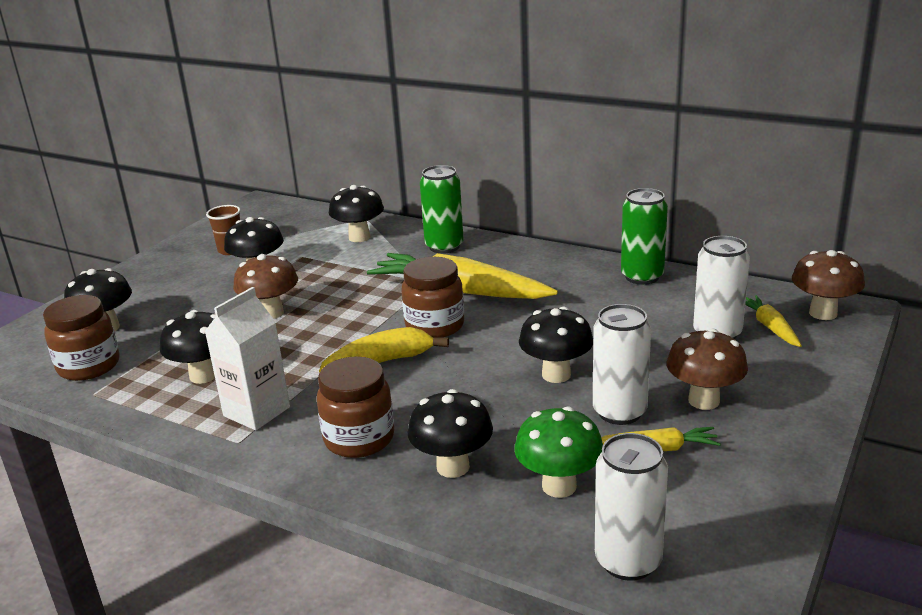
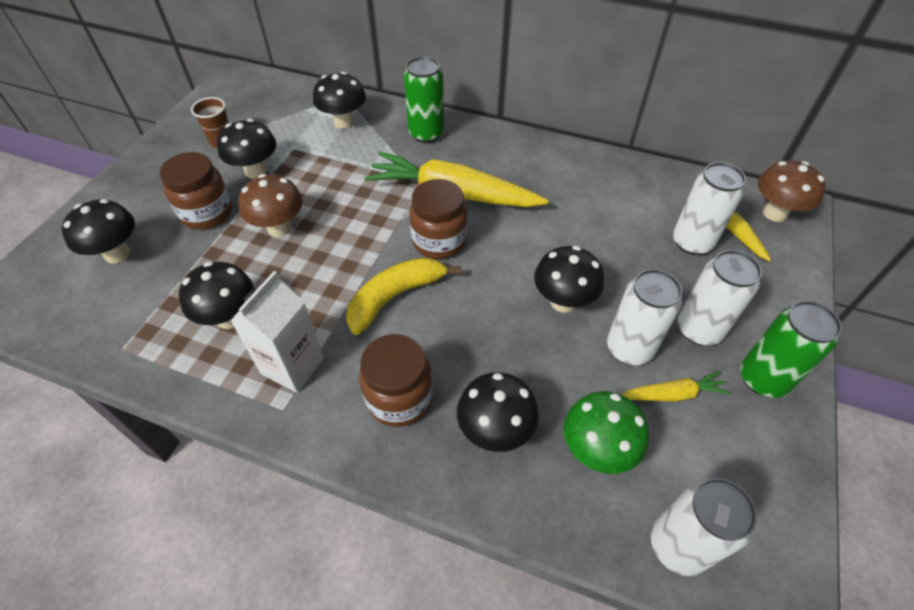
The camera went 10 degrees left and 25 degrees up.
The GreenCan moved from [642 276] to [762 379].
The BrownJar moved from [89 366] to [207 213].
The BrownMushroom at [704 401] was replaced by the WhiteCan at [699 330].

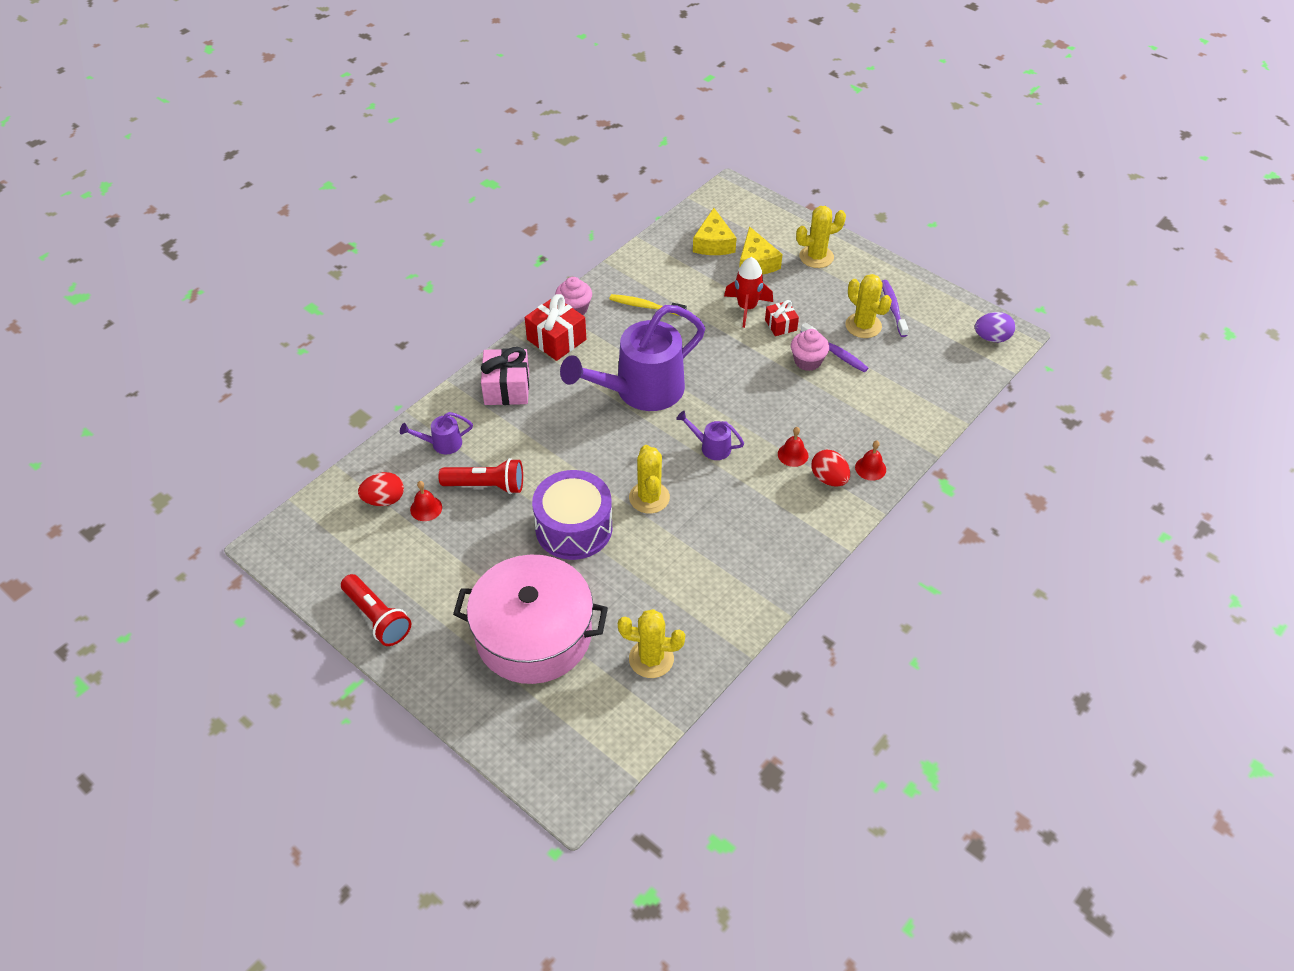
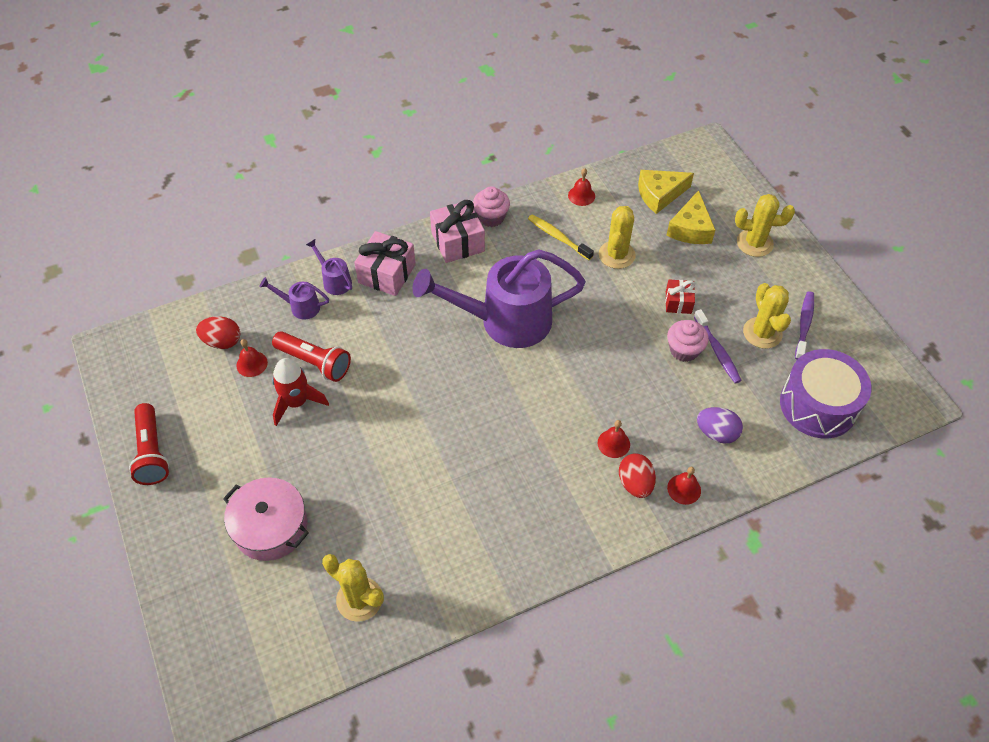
The camera went 25 degrees right and 5 degrees up.
The YellowCheese at [713 243] turned 45 degrees clockwise.
The RedRocket moved from [747 308] to [297 402].
The RedGift at [556 339] became the PinkGift at [458 242].
The PurpleEgg moved from [991 338] to [716 433].
The PurpleWateringCan moved from [711 447] to [334 280].
The YellowCactus moved from [649 498] to [616 255].
The PurpleDrum moved from [574 528] to [818 405].
The PinkPot at [533 634] changed to 0.64 times the size.
The RedBell at [581 195] appeared.

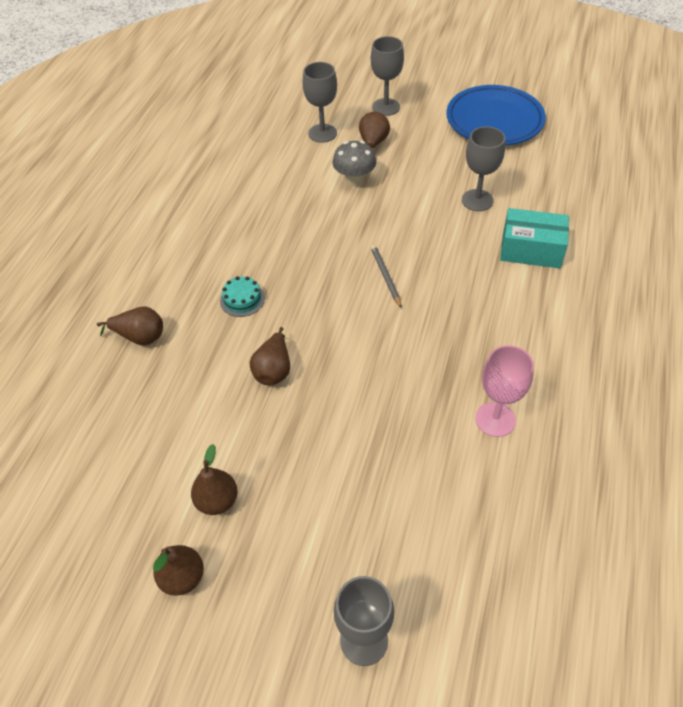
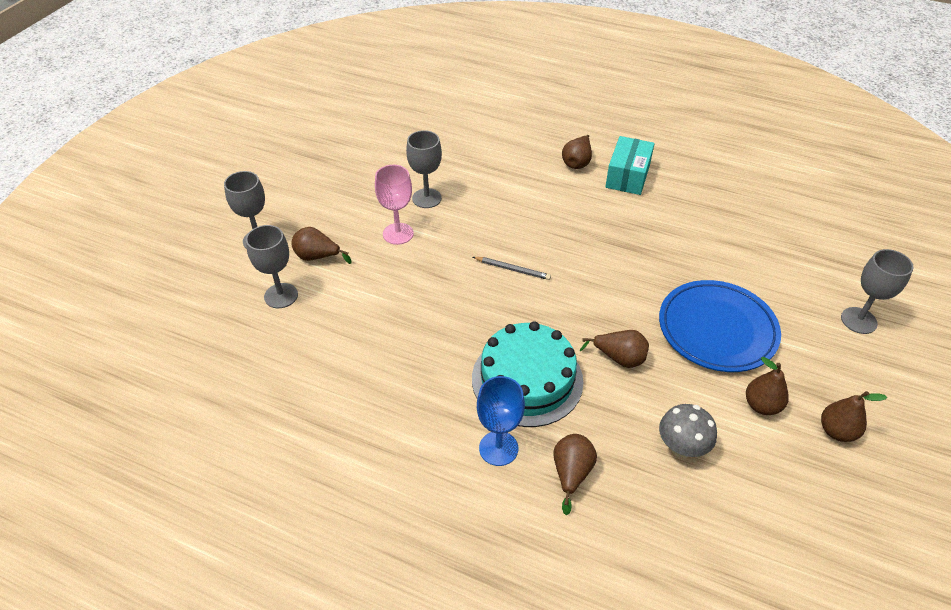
The camera went 85 degrees left and 5 degrees down.
The BluePlate moved from [494 120] to [717 329].
The GreyMushroom moved from [354 180] to [681 447].
The TurquoiseBox moved from [531 250] to [627 176].
The GreyPencil at [386 276] turned 150 degrees counterclockwise.
The TurquoiseCake at [242 299] changed to 2.36 times the size.
The PinkGoblet moved from [495 419] to [398 234].
The BrownPear at [577 162] appeared.
The BlueGoblet at [498 448] appeared.

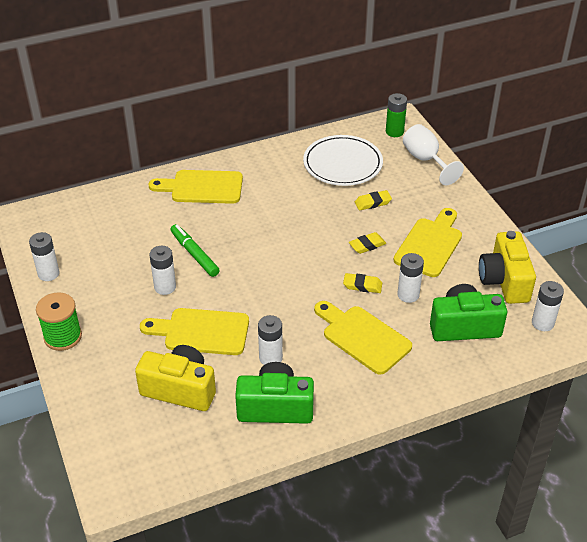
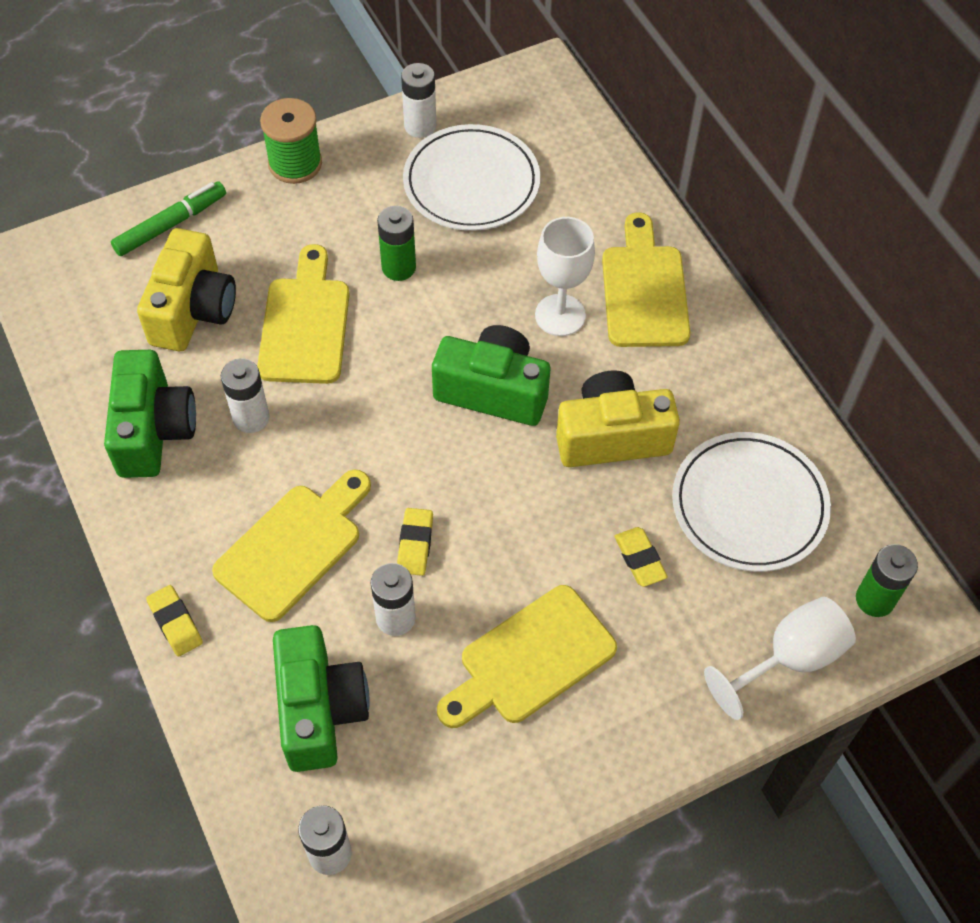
The camera went 85 degrees right and 15 degrees up.
The YellowCuttingBoard at [430 245] turned 120 degrees clockwise.
The GreenMarker moved from [194 254] to [171 224].
The YellowCamera moved from [504 281] to [612 437].
The YellowEraser moved from [367 245] to [175 623].
The WhiteBattery at [165 287] became the GreenBattery at [398 267].
The WhitePlate at [471 183] appeared.
The WhiteGoblet at [560 315] appeared.
The GreenCamera at [493 391] appeared.

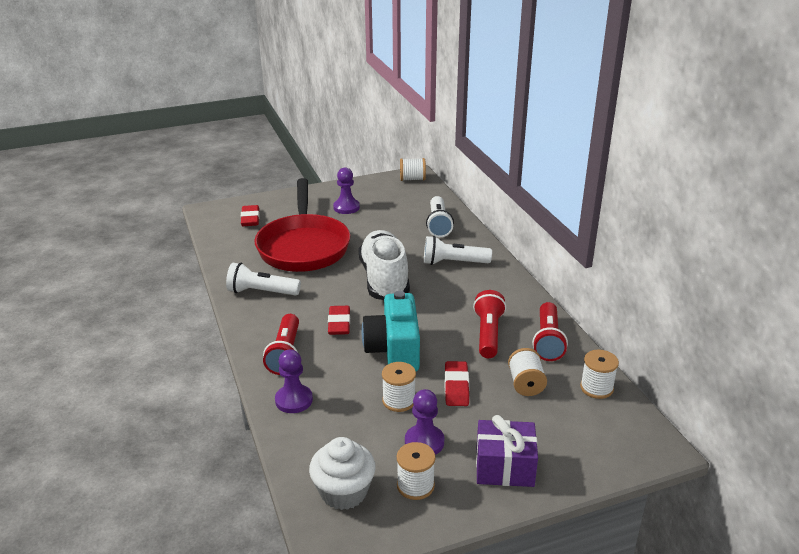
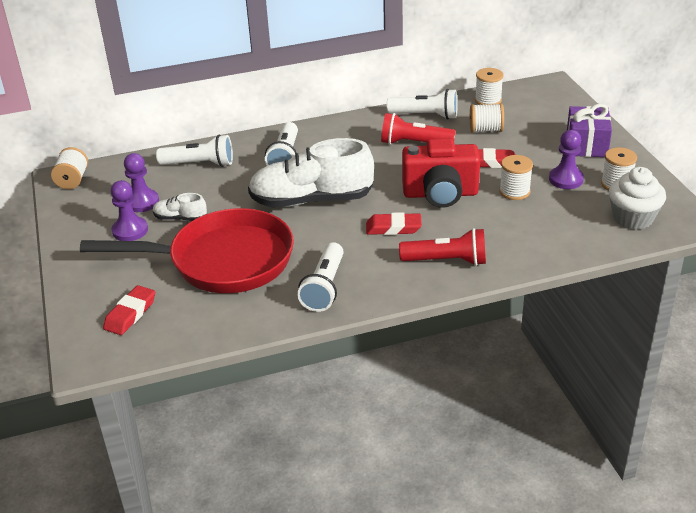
The camera went 85 degrees left and 5 degrees up.
The RedEraser at [250 219] turned 60 degrees counterclockwise.
The TurquoiseCamera at [394 350] became the RedCamera at [440 194].
The RedFlashlight at [547 341] became the WhiteFlashlight at [425 116].
The PurplePawn moved from [294 400] to [142 202].
The WhiteShoe at [180 218] appeared.

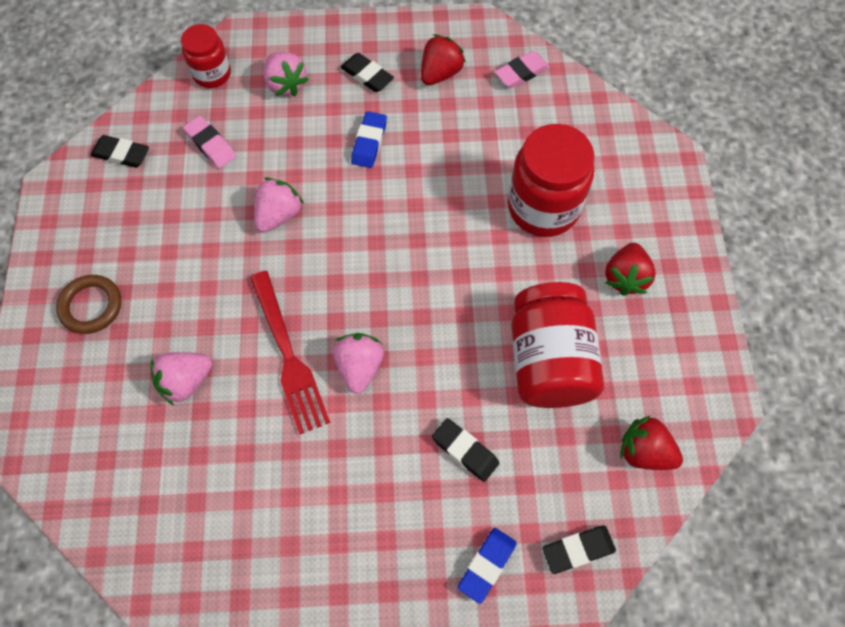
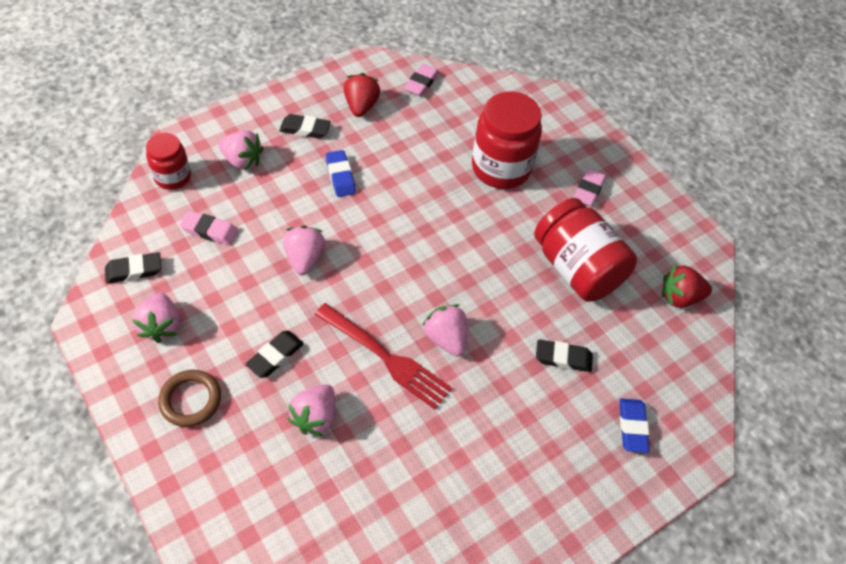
The camera went 35 degrees left and 10 degrees down.
The RedStrawberry at [625 277] was replaced by the PinkEraser at [588 190].
The BlackEraser moved from [578 550] to [275 356].
The PinkStrawberry at [161 326] appeared.

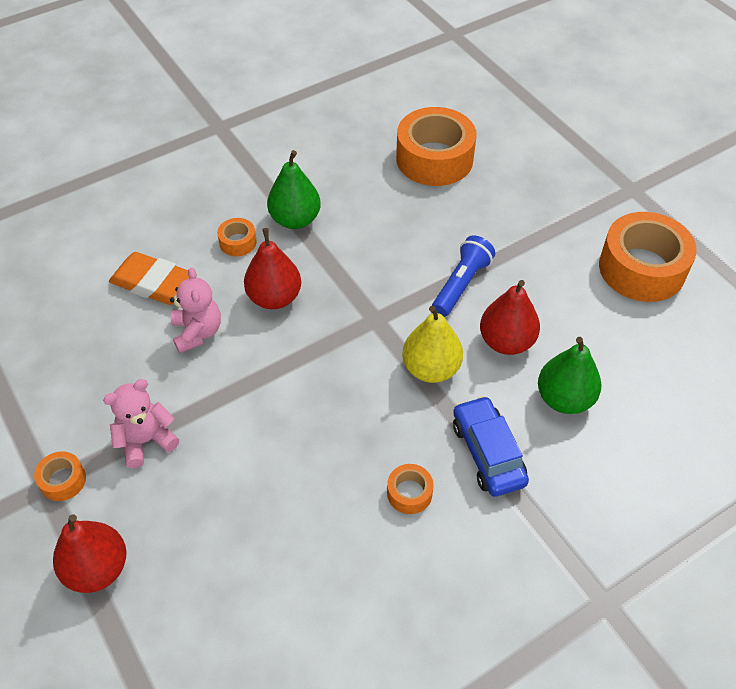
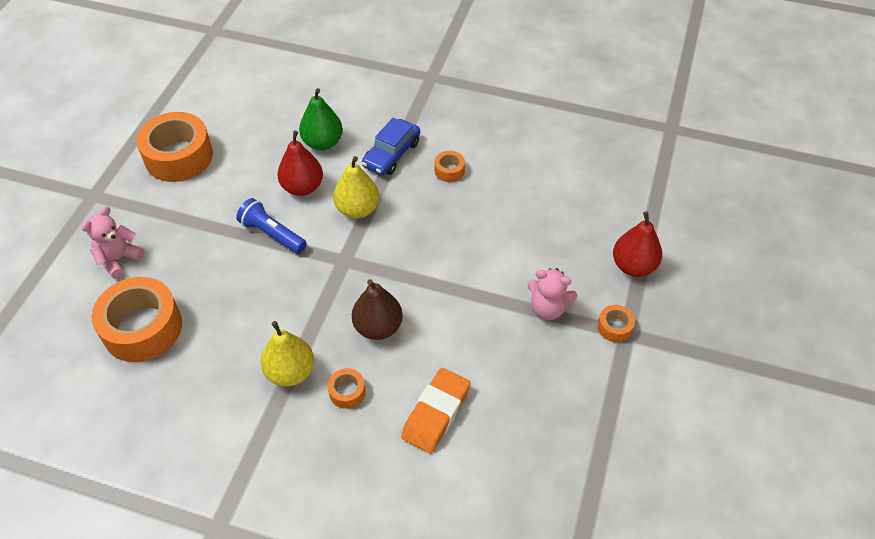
The camera went 130 degrees left and 0 degrees up.
The GreenPear at [295 220] became the YellowPear at [290 372].
The RedPear at [274 298] became the BrownPear at [378 327].
The BlueFlashlight at [461 284] turned 45 degrees clockwise.
The OrangeEraser at [154 283] turned 45 degrees clockwise.
The PinkTeddyBear moved from [197 332] to [119 259].

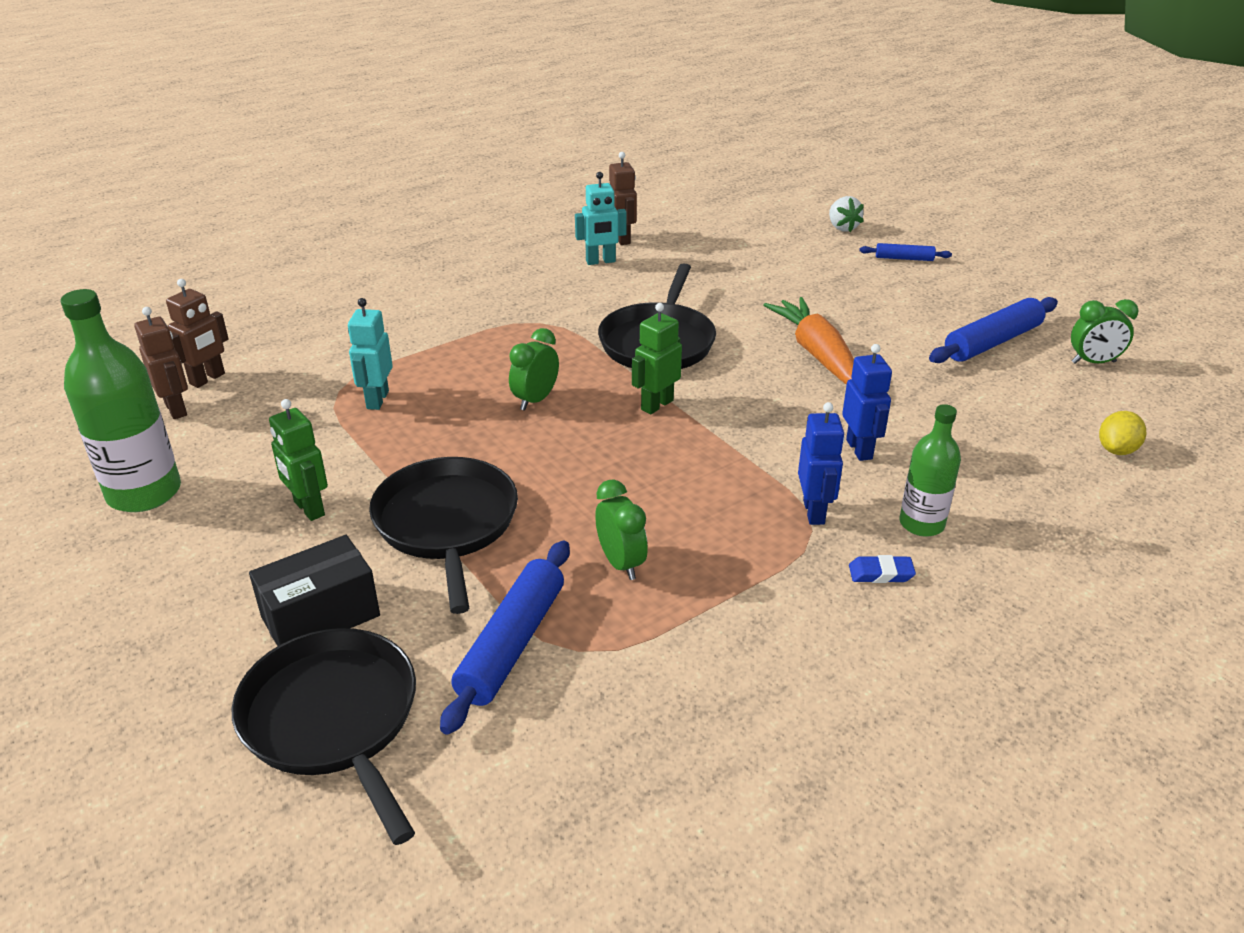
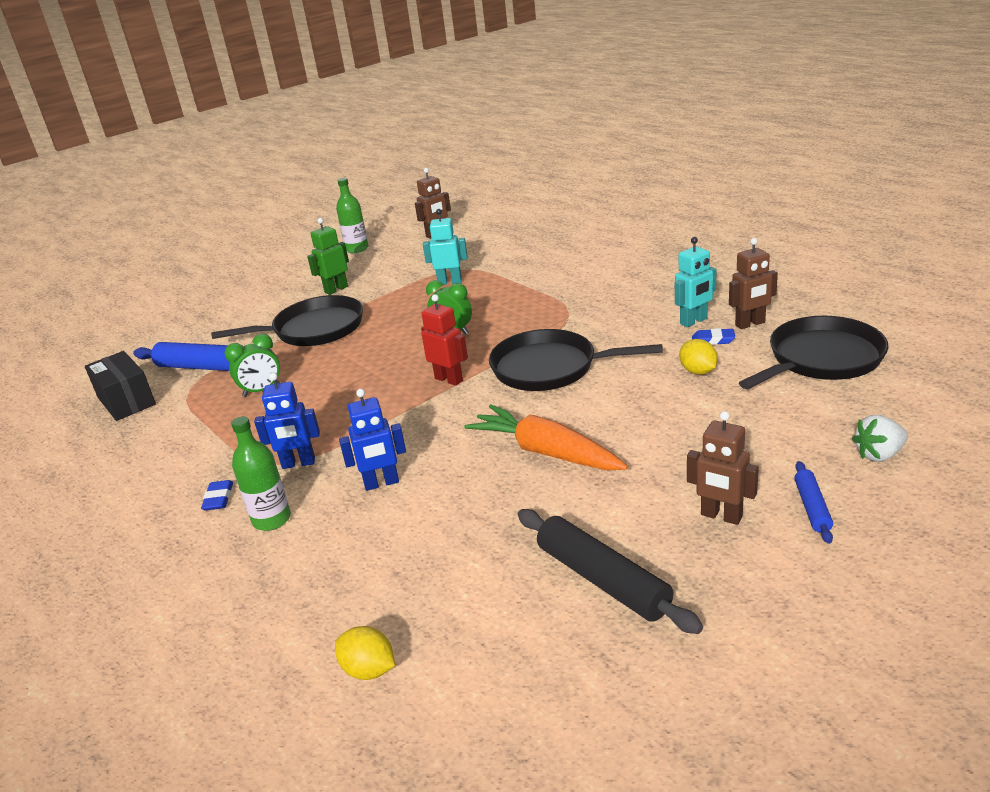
The camera went 90 degrees right and 5 degrees down.
The TurquoiseRobot at [600 261] turned 105 degrees counterclockwise.
The BrownRobot moved from [207 379] to [721 516].
The GreenBottle at [144 493] changed to 0.60 times the size.
The OrangeCarrot at [817 354] turned 120 degrees counterclockwise.
The BlueRollingPin at [992 342] became the BlackRollingPin at [603 579].
The GreenClock at [1093 362] disappeared.
The GreenRobot at [656 405] became the RedRobot at [449 379].
The BlackBox moved from [321 616] to [126 401].
The BlackPan moved from [333 719] to [821 359].
The BlueEraser at [713 340] appeared.
The YellowLemon at [698 371] appeared.

